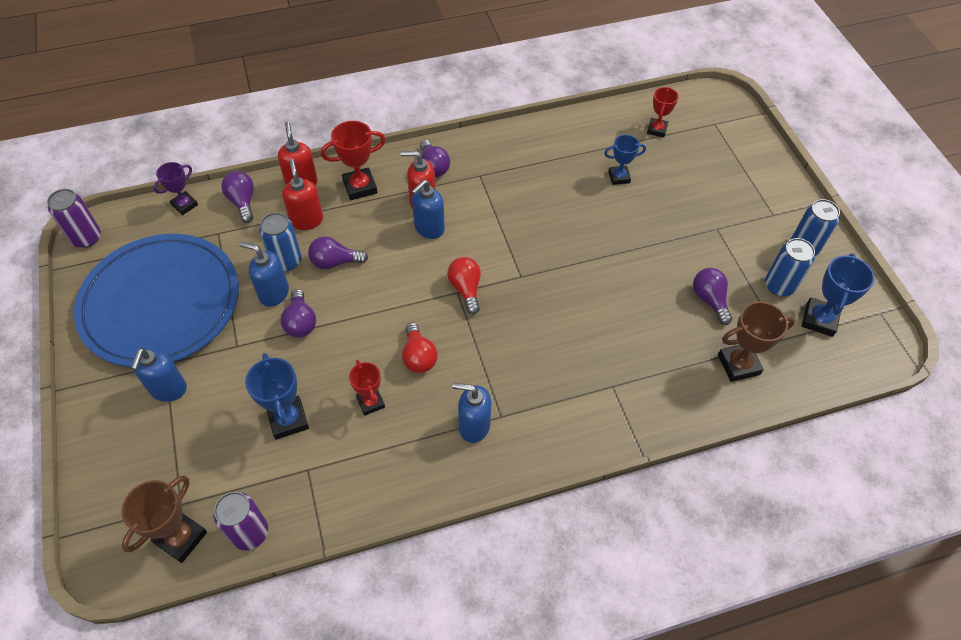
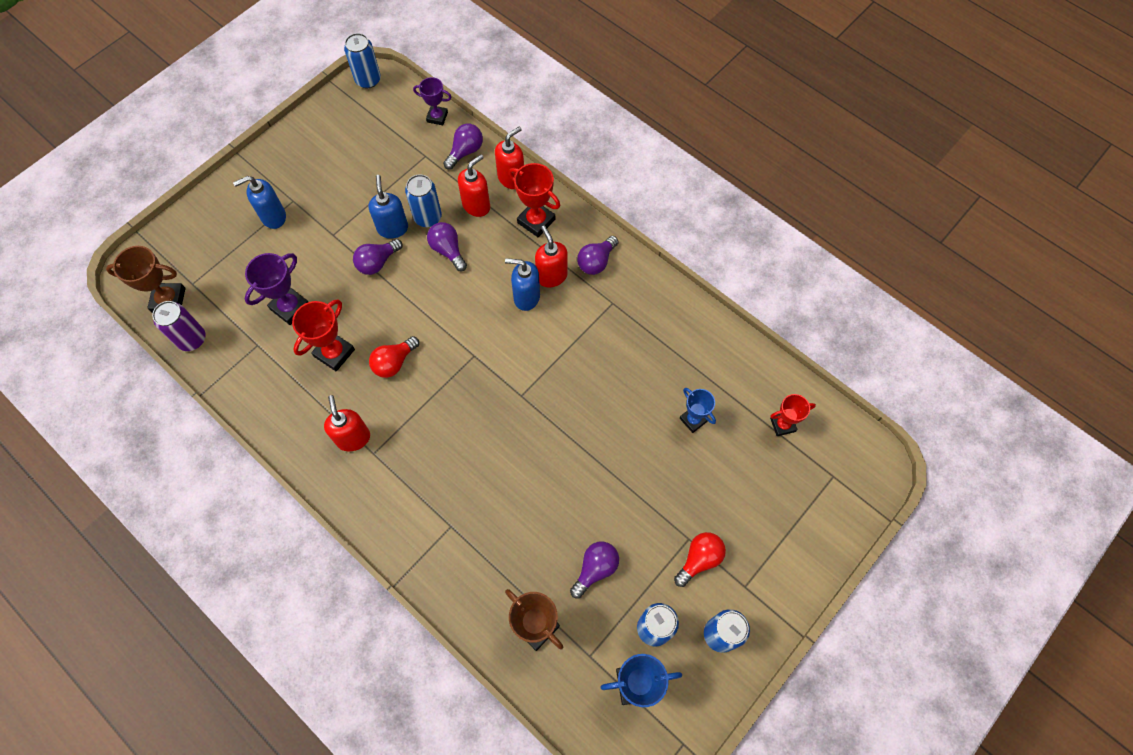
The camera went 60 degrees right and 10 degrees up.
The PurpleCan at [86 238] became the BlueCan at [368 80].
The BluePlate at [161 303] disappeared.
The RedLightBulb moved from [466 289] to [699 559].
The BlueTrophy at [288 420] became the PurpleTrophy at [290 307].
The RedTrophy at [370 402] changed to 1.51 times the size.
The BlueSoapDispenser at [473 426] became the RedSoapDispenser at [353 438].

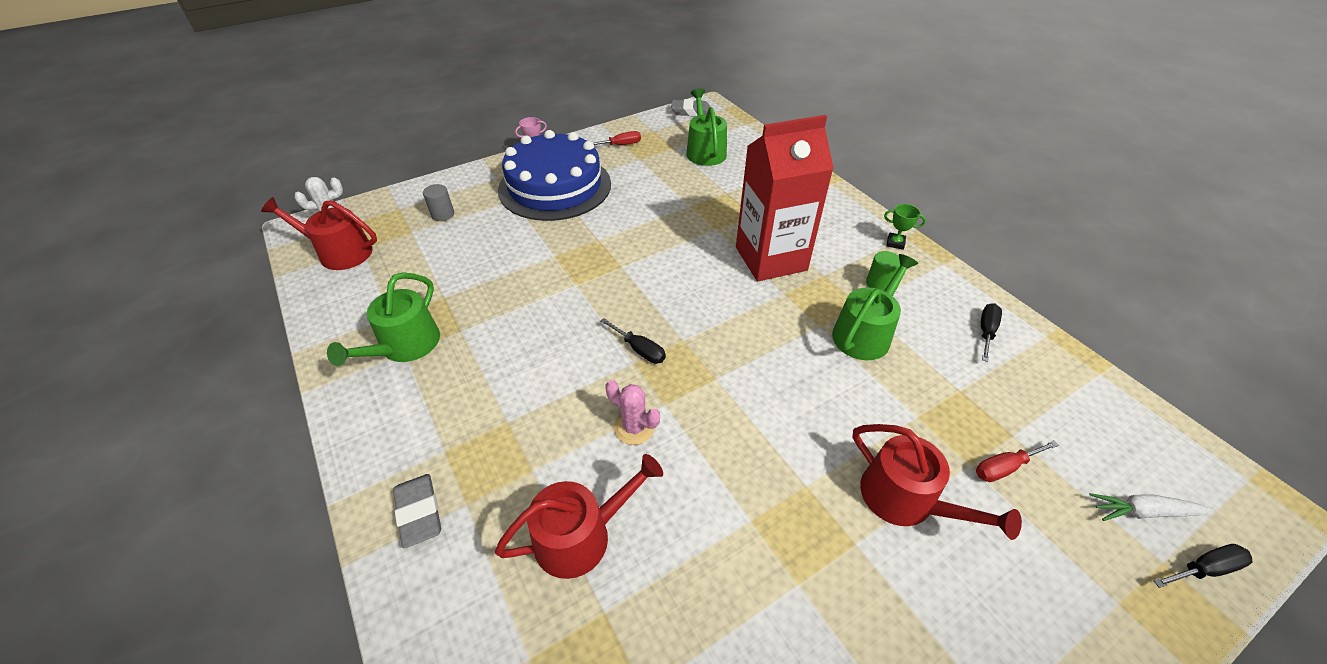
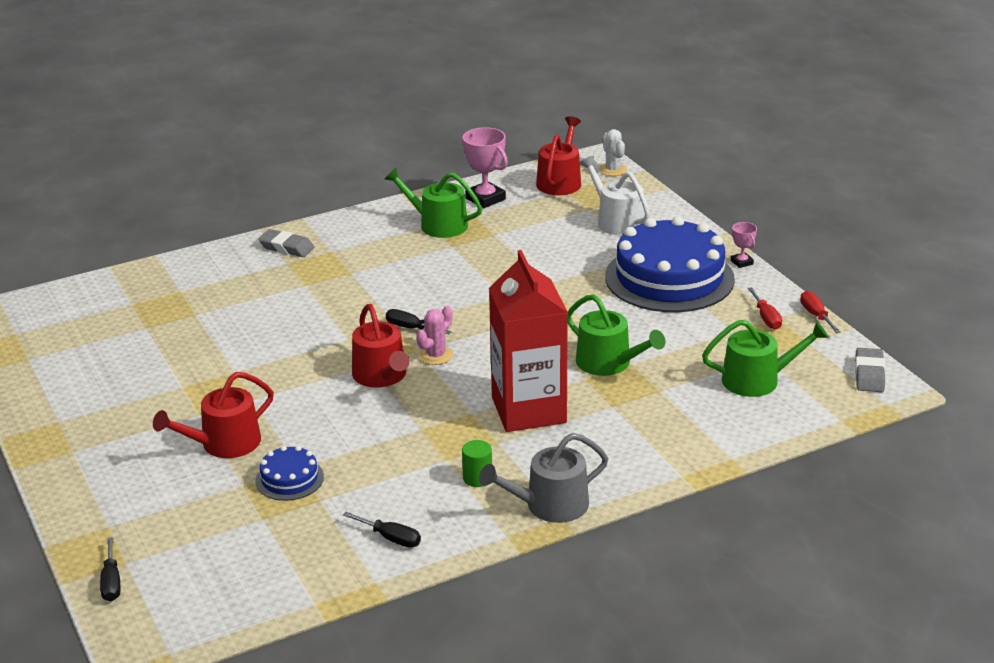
The camera went 95 degrees right and 15 degrees down.
The GreyCylinder at [443 214] was replaced by the WhiteWateringCan at [617 221].
The GreenTrophy at [895 243] was replaced by the GreyWateringCan at [549 505].
The GreenWateringCan moved from [864 333] to [609 363].
The BlackScrewdriver at [639 350] turned 75 degrees clockwise.
The PinkCactus moved from [634 427] to [436 356].
The RedScrewdriver moved from [1004 467] to [816 315].
The RedWateringCan moved from [581 535] to [381 376].
The GreyEraser at [419 512] turned 45 degrees clockwise.
The WhiteCarrot at [1143 512] disappeared.
The PinkTrophy at [485 199] appeared.
The BlueCake at [289 479] appeared.

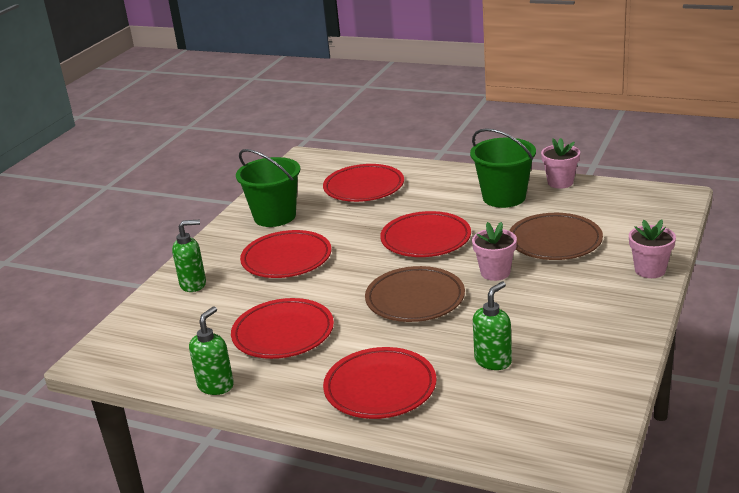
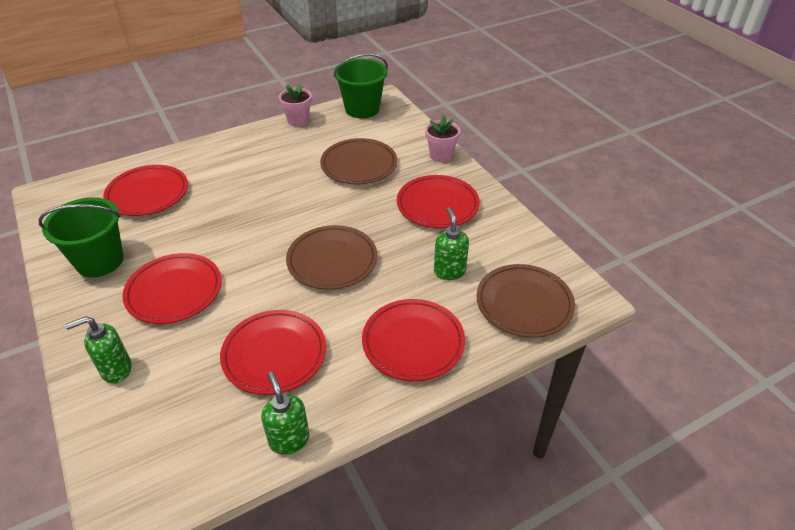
The camera went 55 degrees left and 15 degrees up.
The GreenBucket moved from [504 197] to [362 109].
The RedPlate moved from [426 239] to [437 205].
The GreenSoapDispenser at [193 284] turned 135 degrees counterclockwise.
The PinkFlowerPot at [495 273] disappeared.
The BrownPlate at [524 304] appeared.

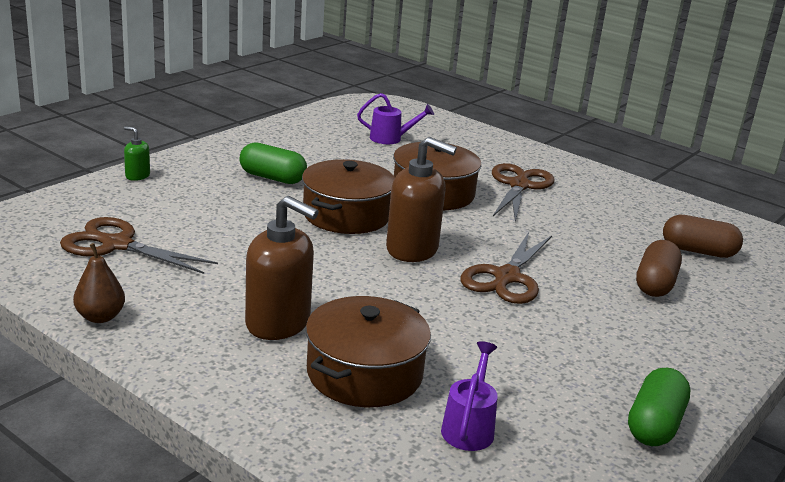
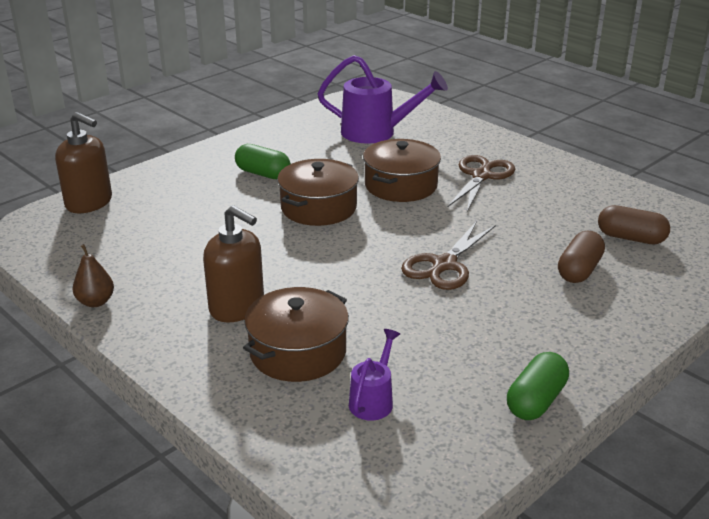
The camera went 10 degrees right and 5 degrees up.
The PurpleWateringCan at [390 139] changed to 1.91 times the size.
The GreenSoapDispenser at [137 176] disappeared.
The BrownSoapDispenser moved from [412 249] to [89 203].
The BrownScissors at [116 245] disappeared.

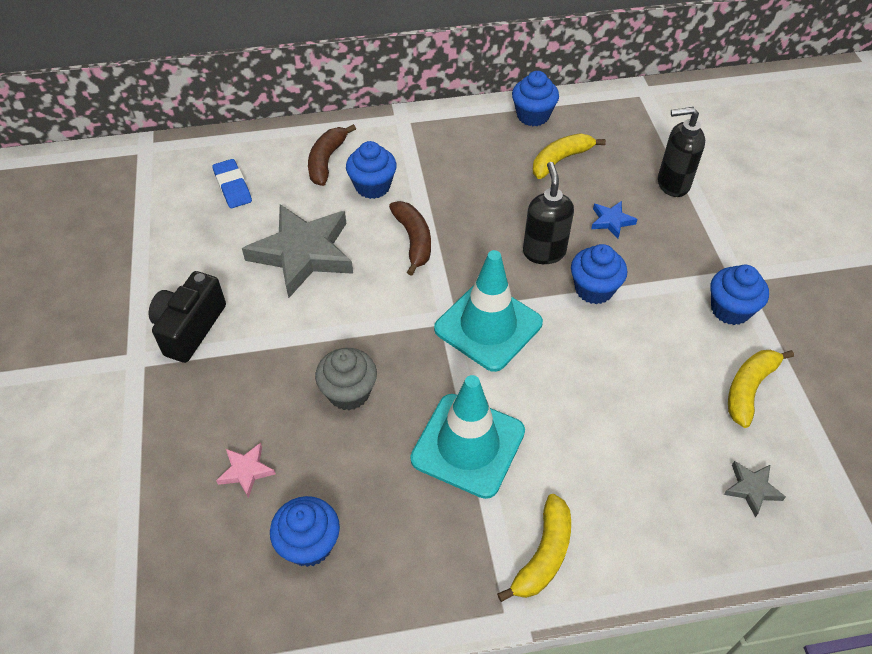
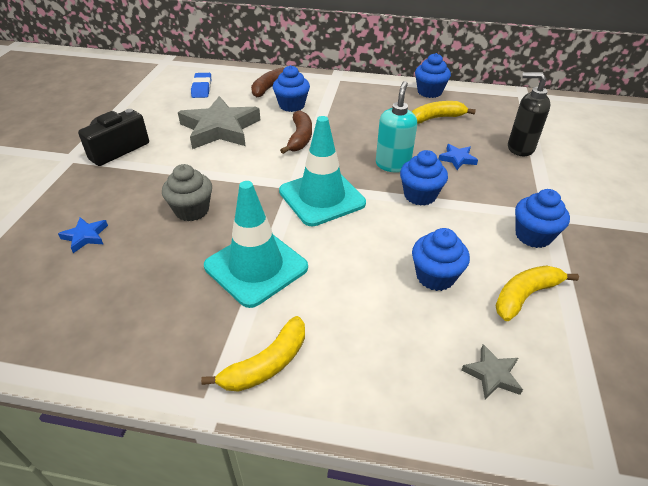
The camera went 20 degrees right and 10 degrees down.
The BlackSoapDispenser at [544 252] became the TurquoiseSoapDispenser at [392 165].
The PinkStar at [246 471] became the BlueStar at [85 236].
The BlueCupcake moved from [309 544] to [435 276].

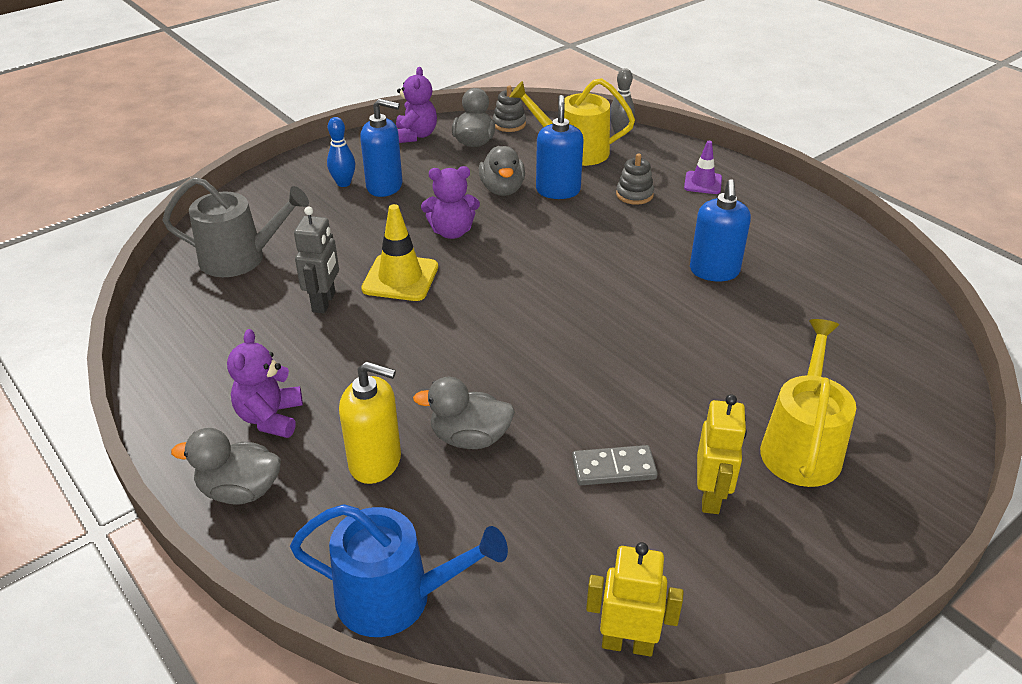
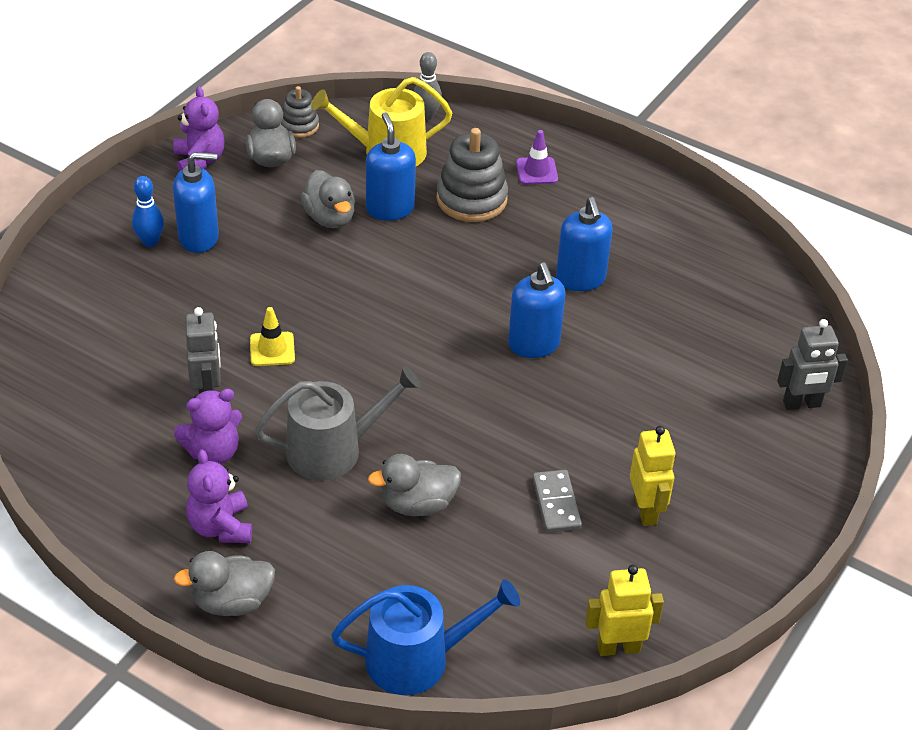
The camera went 20 degrees left and 5 degrees up.
The GreyStackingToy at [634 194] changed to 1.76 times the size.
The PurpleTeddyBear moved from [452 232] to [213 452].
The GreyWateringCan moved from [240 258] to [333 450].
The YellowTrafficCone at [400 278] changed to 0.63 times the size.
The YellowWateringCan at [801 447] disappeared.
The YellowSoapDispenser at [375 462] disappeared.
The GreyDomino at [613 468] turned 75 degrees counterclockwise.
The BlueSoapDispenser at [534 344] appeared.
The GreyRobot at [802 404] appeared.

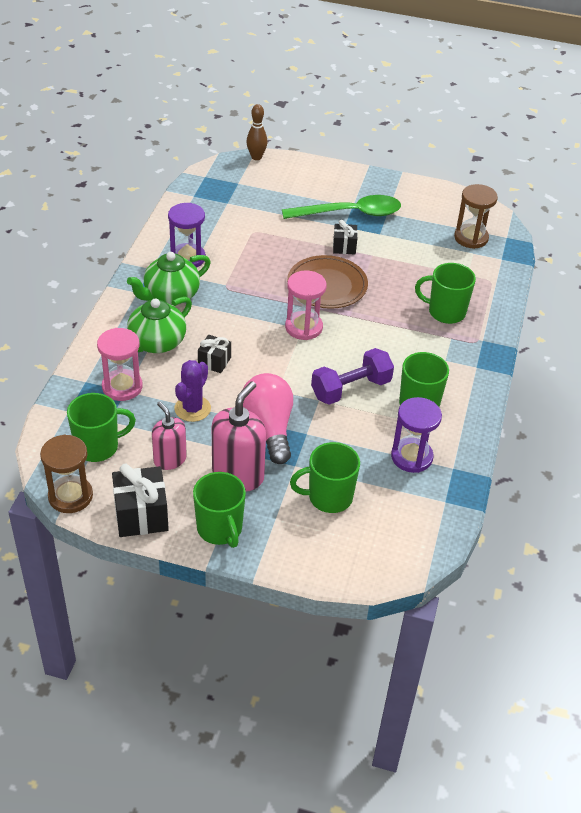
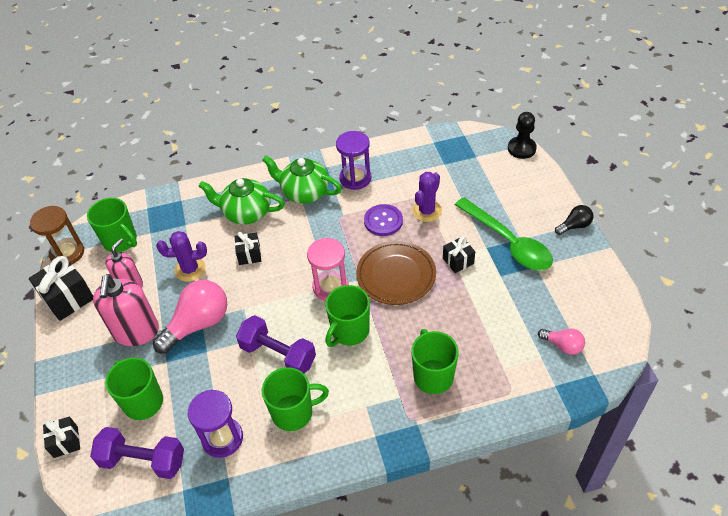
The camera went 65 degrees right and 5 degrees up.
The BrownBowlingPin at [256 157] was replaced by the BlackPawn at [521 148].
The BrownHourglass at [471 238] was replaced by the PinkLightBulb at [562 345].
The PinkHourglass at [122 387] disappeared.
The PinkSoapDispenser at [238 475] turned 90 degrees clockwise.
The GreenMug moved from [220 529] to [349 331].
The PurpleCactus at [427 211] appeared.
The PurpleButton at [383 221] appeared.
The BlackLightBulb at [574 226] appeared.
The BlackGift at [66 442] appeared.
The PurpleDumbbell at [143 460] appeared.

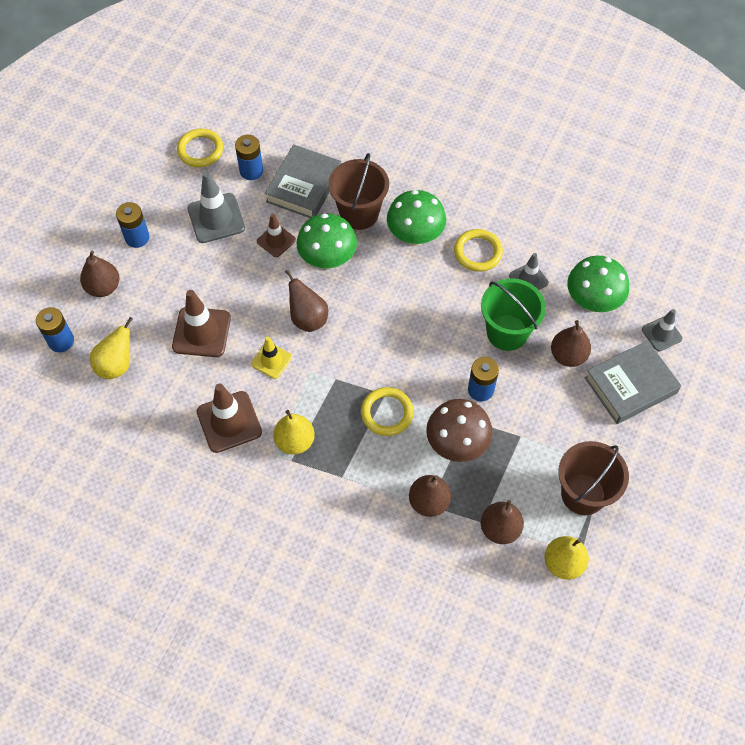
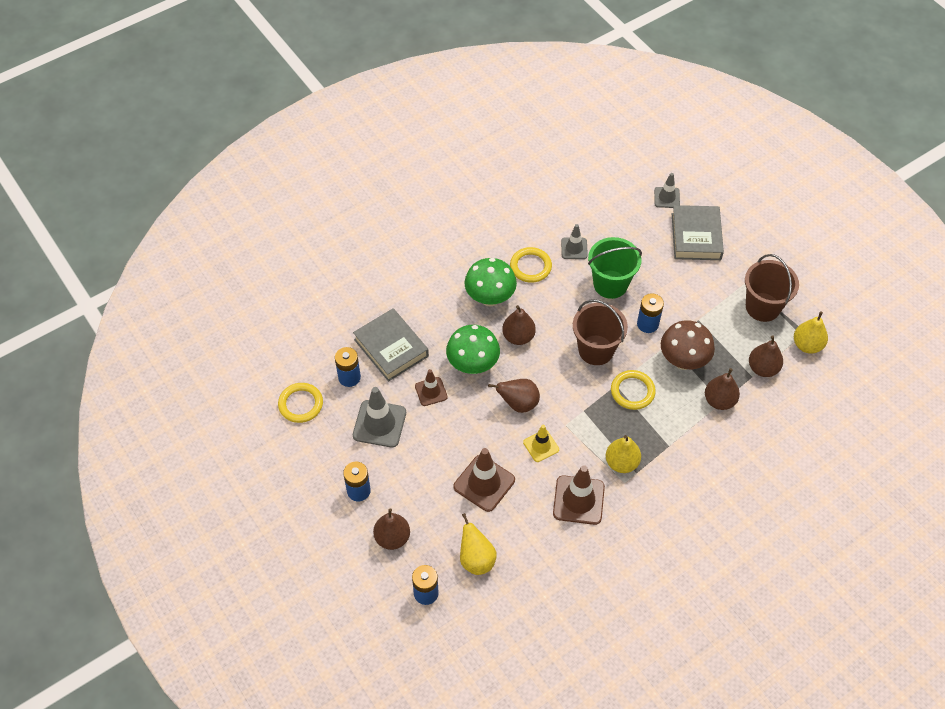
The camera went 60 degrees left and 5 degrees down.
The BrownBucket moved from [359 213] to [596 350].
The GreenMushroom at [592 302] disappeared.
The BrownPear moved from [568 355] to [518 337].

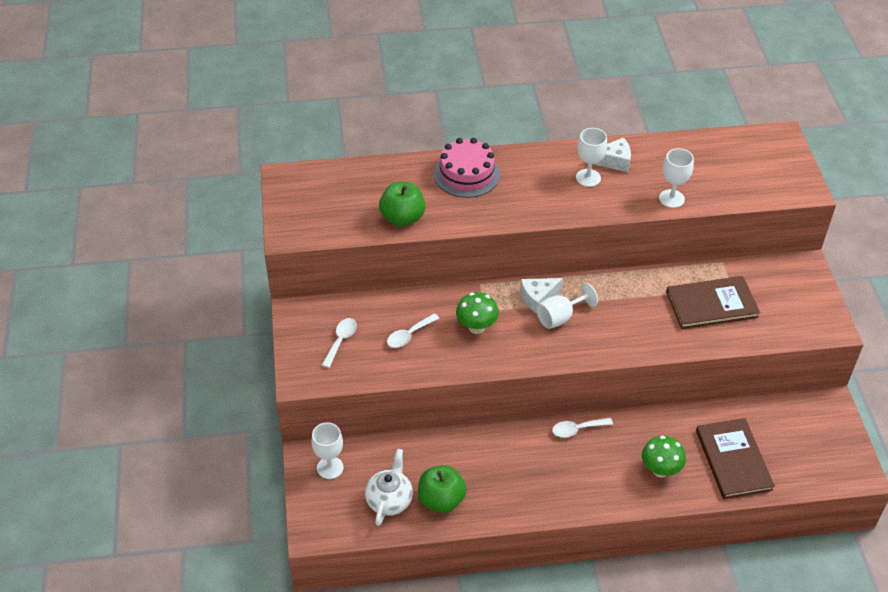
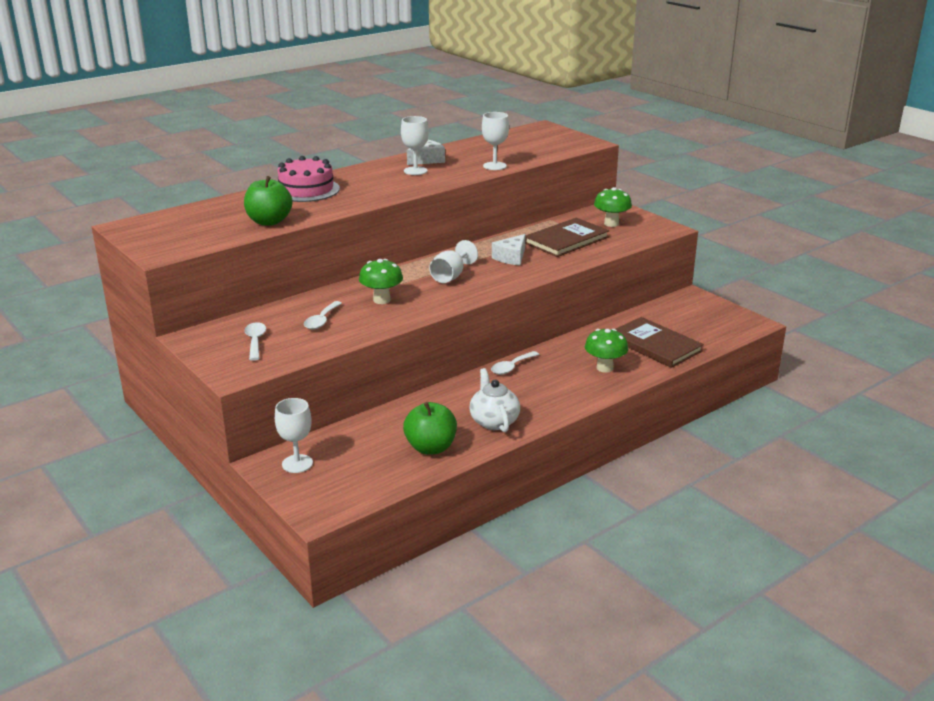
The camera went 30 degrees left and 20 degrees down.
The WhiteCheese moved from [538 298] to [511 257].
The WhiteTeapot moved from [389 500] to [494 421].
The GreenMushroom at [611 224] appeared.

